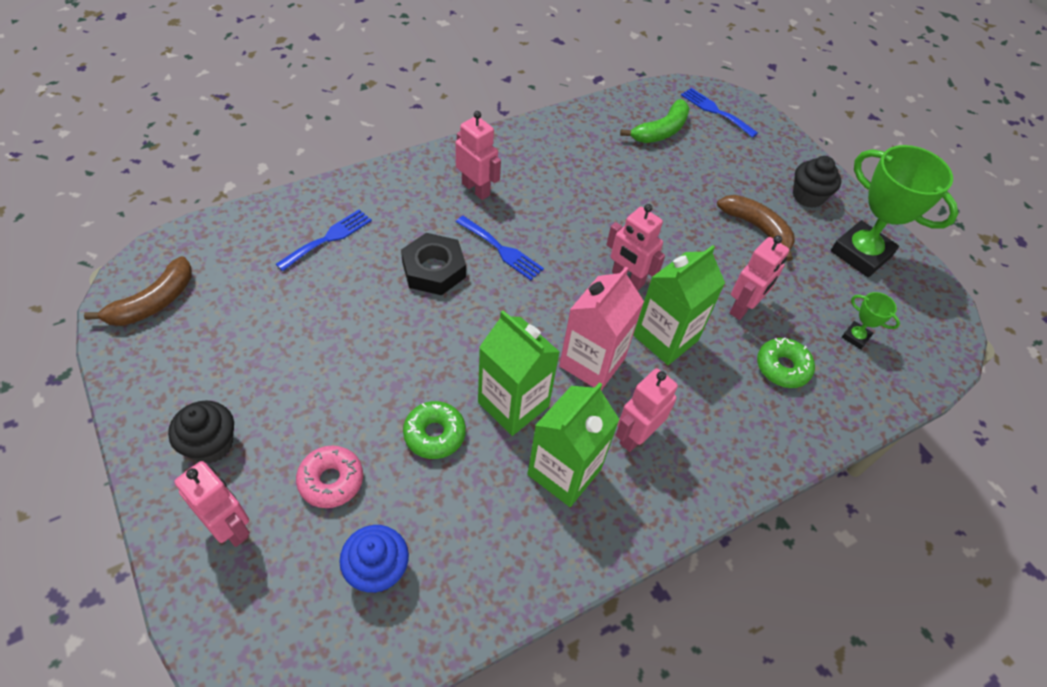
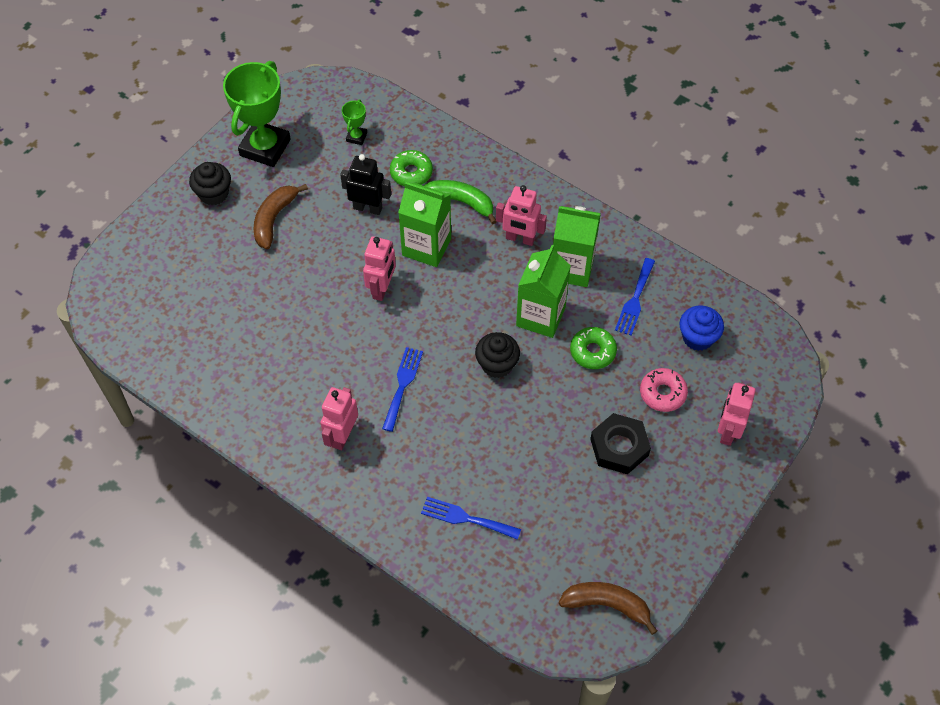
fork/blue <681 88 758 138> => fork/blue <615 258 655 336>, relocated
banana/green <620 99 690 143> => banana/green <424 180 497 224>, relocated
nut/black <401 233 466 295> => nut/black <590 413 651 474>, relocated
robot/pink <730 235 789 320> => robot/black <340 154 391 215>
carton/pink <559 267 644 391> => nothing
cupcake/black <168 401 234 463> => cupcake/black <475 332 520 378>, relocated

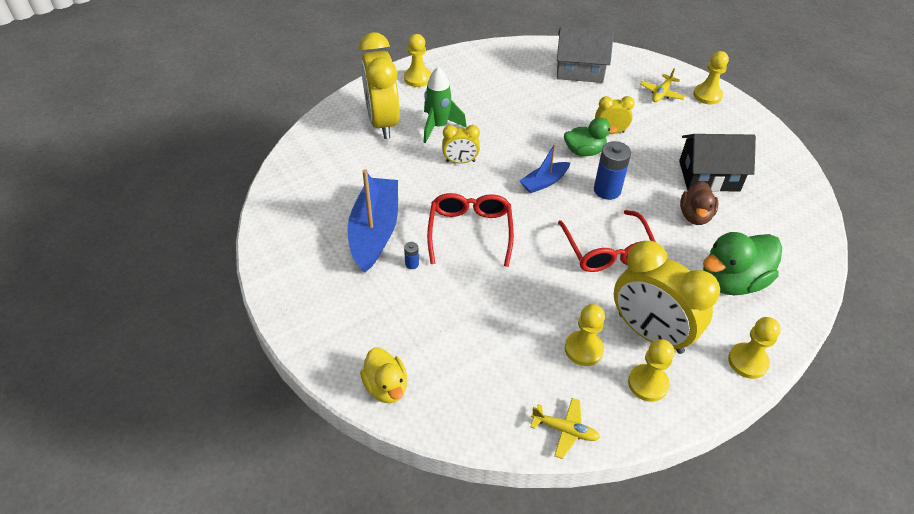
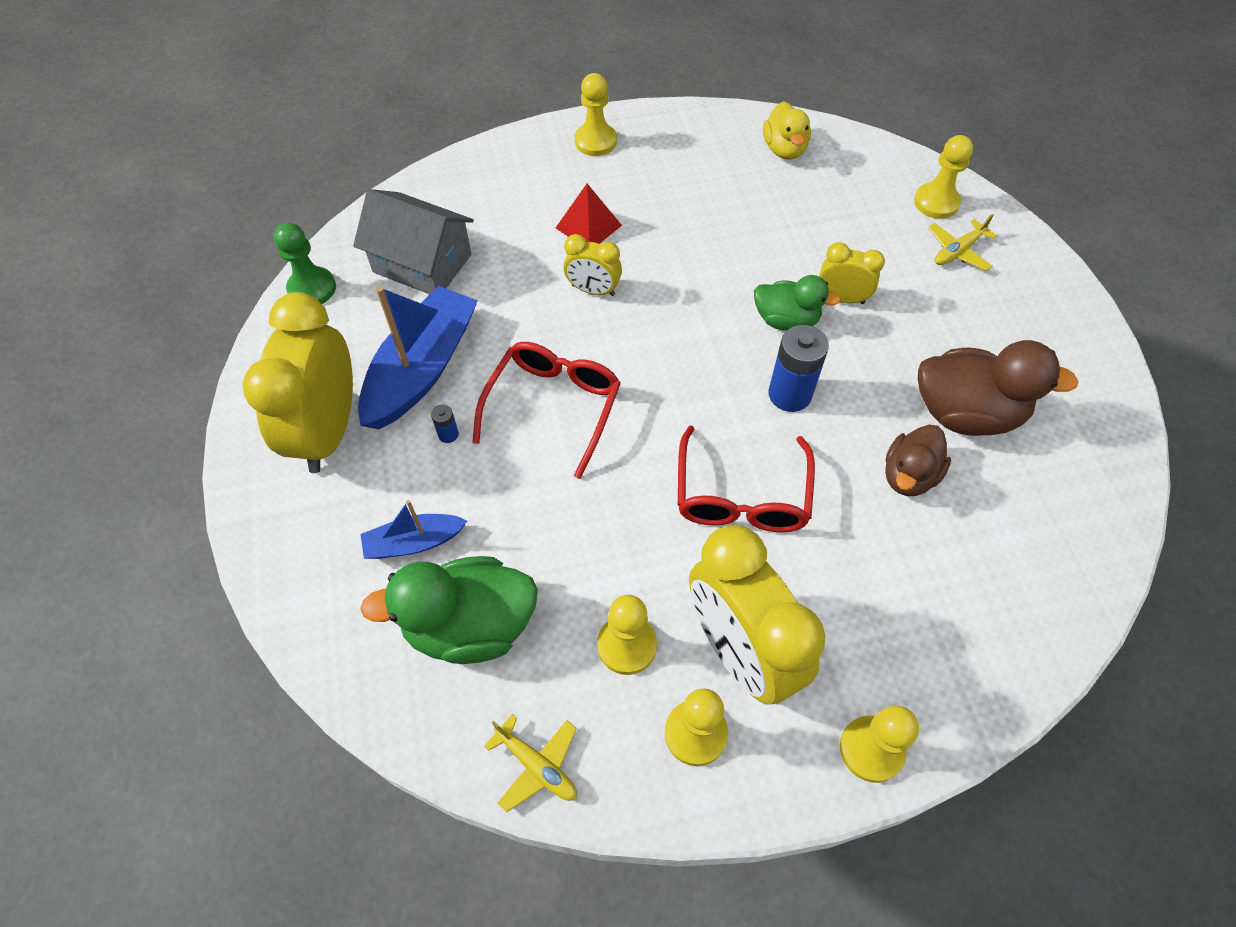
house/grey <557 27 614 83> => house/grey <353 189 474 294>, relocated
clock/yellow <359 32 400 139> => clock/yellow <242 292 353 473>, relocated
pawn/yellow <693 51 729 105> => pawn/yellow <914 135 973 219>, relocated
rocket/green <424 67 467 143> => pyramid/red <556 184 622 244>
house/black <679 134 756 192> => duck/brown <918 340 1079 436>
boat/blue <520 144 571 193> => boat/blue <360 500 467 559>, relocated
duck/green <703 232 782 295> => duck/green <360 556 538 664>, relocated
duck/yellow <360 348 408 403> => duck/yellow <763 101 811 159>, relocated
nothing => pawn/green <274 223 336 304>

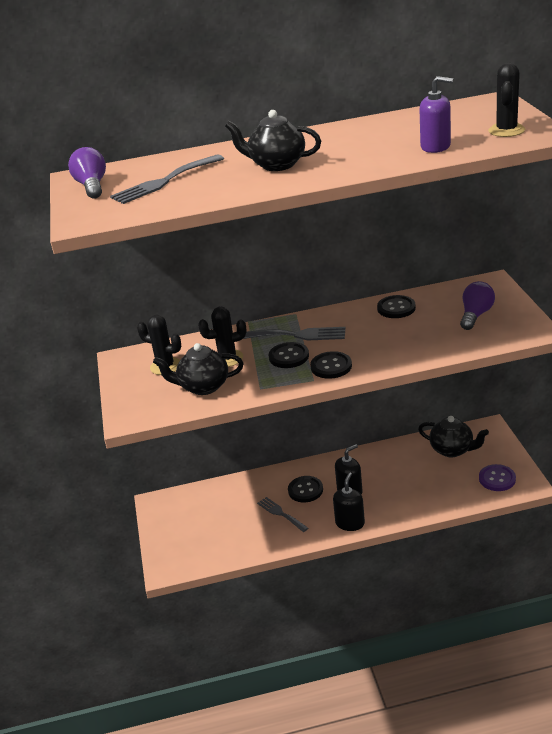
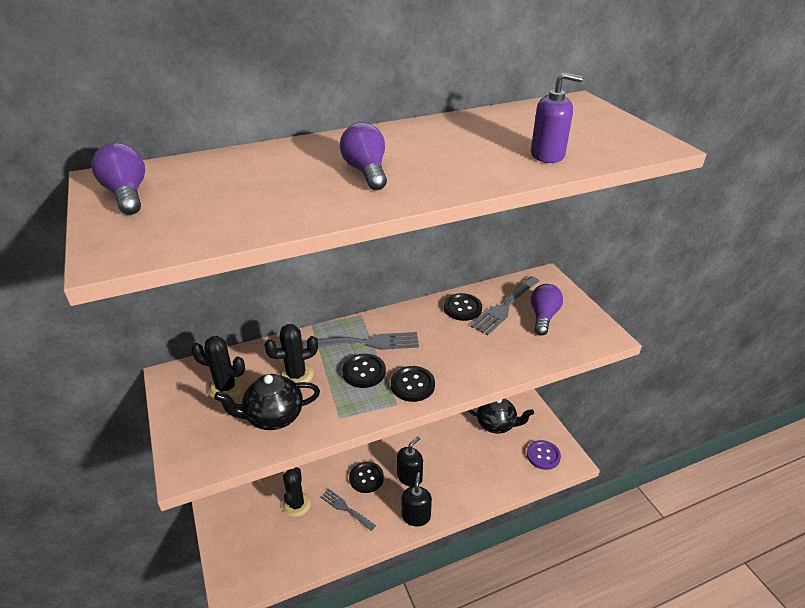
cactus/black <488 63 525 137> => cactus/black <282 467 311 517>, relocated
teapot/black <225 110 321 171> => light bulb/purple <340 123 387 190>
fork/grey <110 154 224 204> => fork/grey <471 276 539 335>, relocated

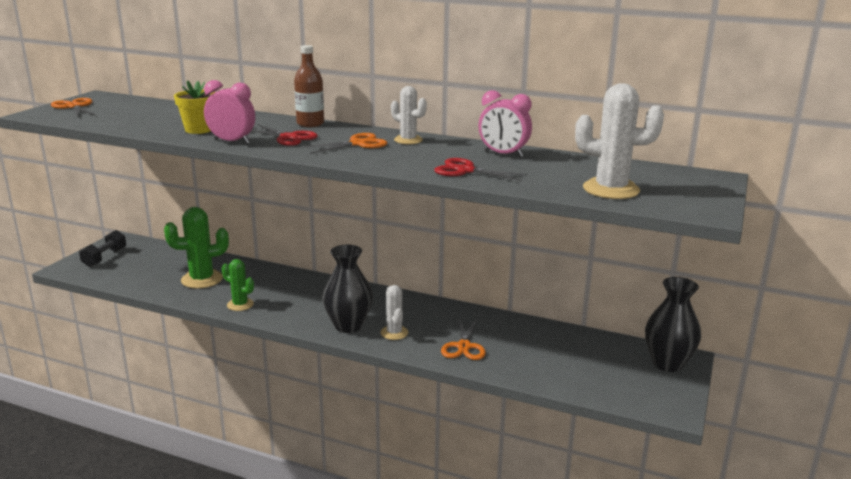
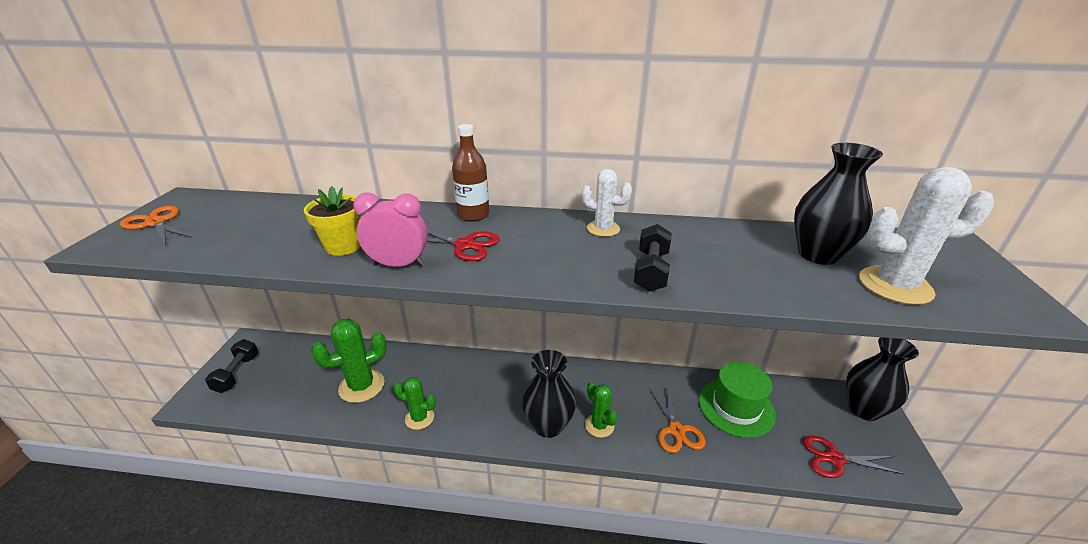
clock/pink <479 90 532 157> => nothing
scissors/orange <302 133 387 154> => nothing
scissors/red <434 158 528 181> => scissors/red <803 436 905 478>, relocated
cactus/white <380 285 408 340> => cactus/green <585 382 618 438>
nothing => vase/black <794 143 883 265>
nothing => dumbbell/black <634 224 672 292>
nothing => hat/green <699 362 776 438>

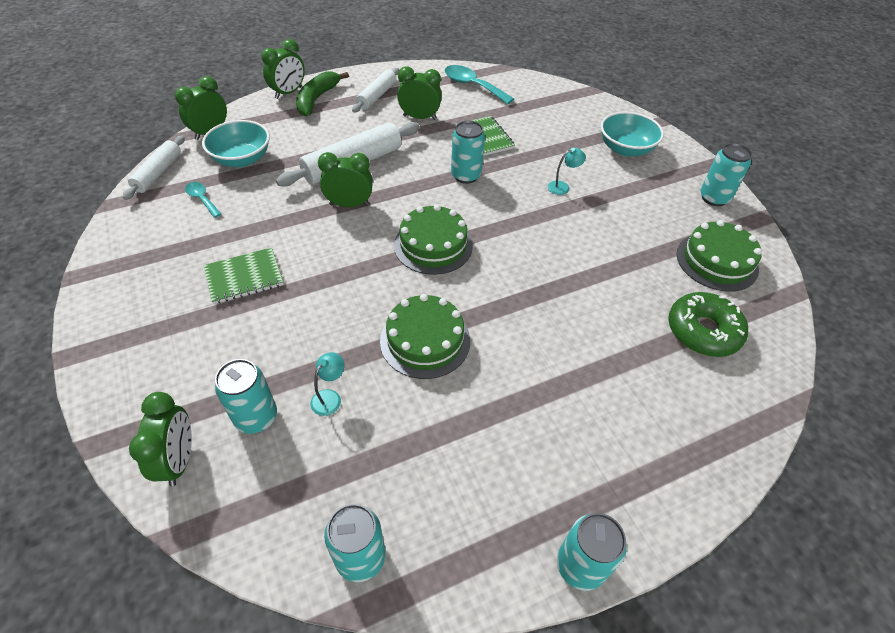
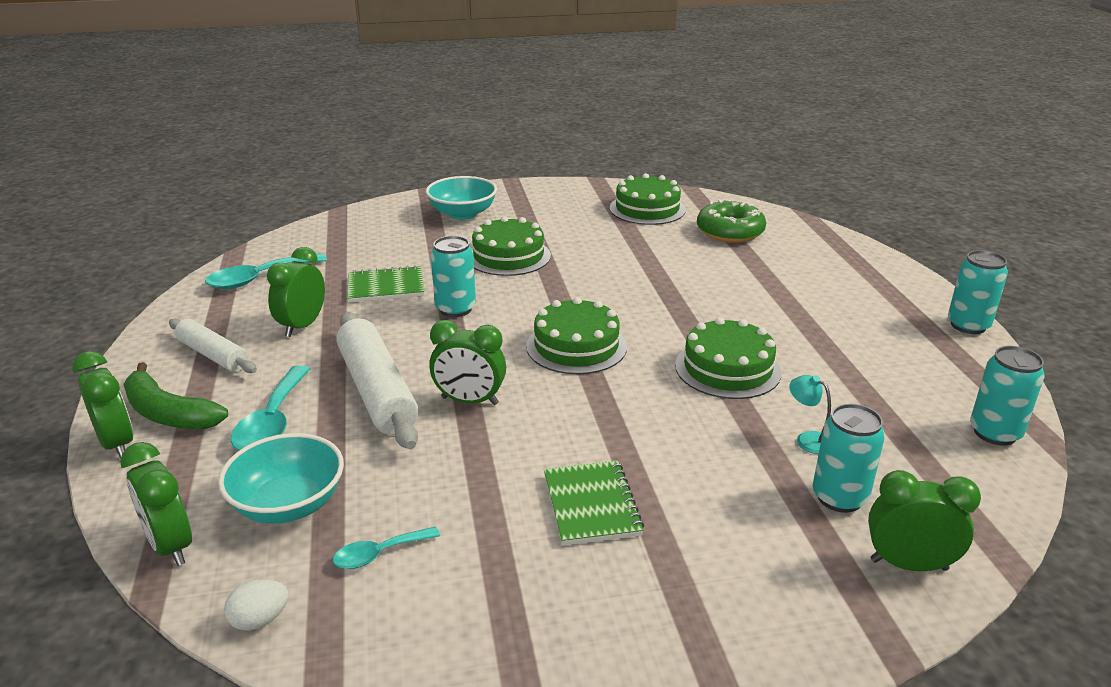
rolling pin/white <123 136 185 200> => egg/white <224 579 288 631>
can/turquoise <700 143 752 206> => nothing
lamp/turquoise <548 148 586 195> => cake/green <471 216 551 276>
clock/green <318 152 373 207> => clock/green <429 320 506 405>, 90 degrees counterclockwise
nothing => spoon/turquoise <231 365 311 451>

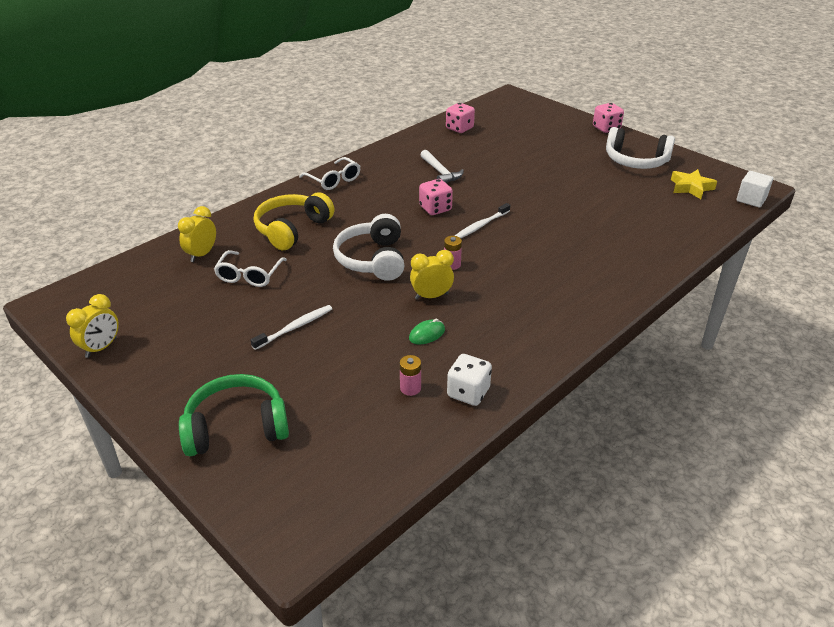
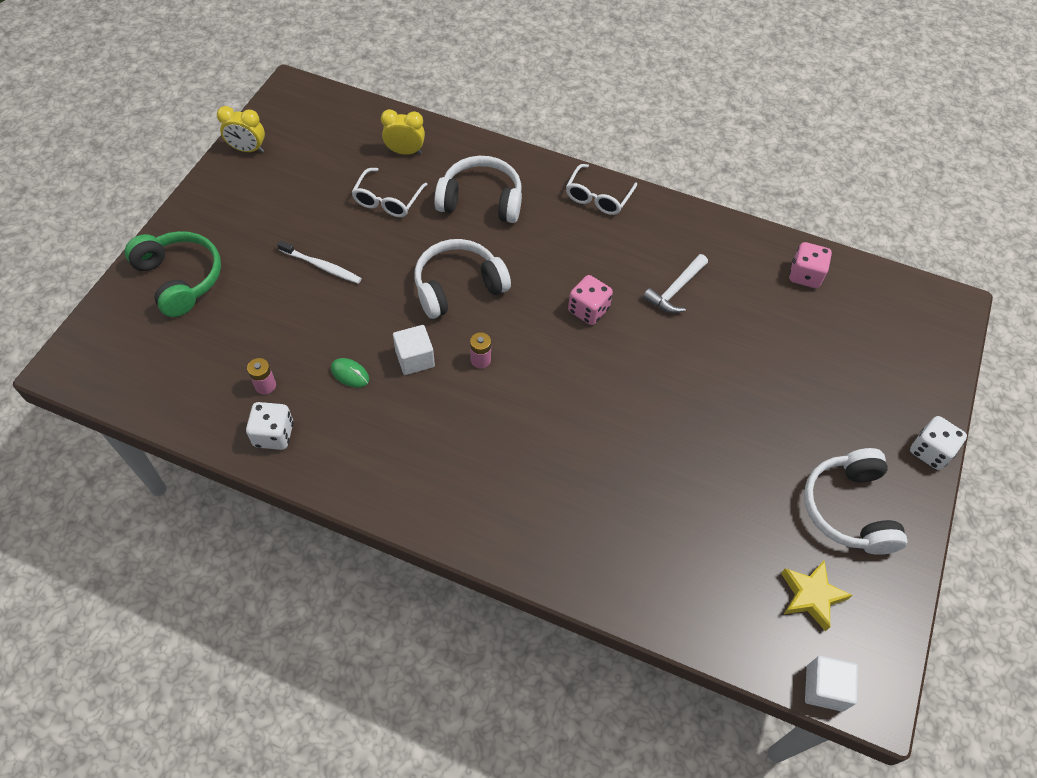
dice/pink <593 103 624 133> => dice/white <910 416 967 470>
headphones/yellow <254 192 334 250> => headphones/white <434 156 522 223>
toothbrush/white <455 203 510 238> => nothing
glasses/white <214 250 287 287> => glasses/white <351 168 428 217>, 60 degrees counterclockwise
clock/yellow <410 250 454 300> => cube/white <393 325 435 375>

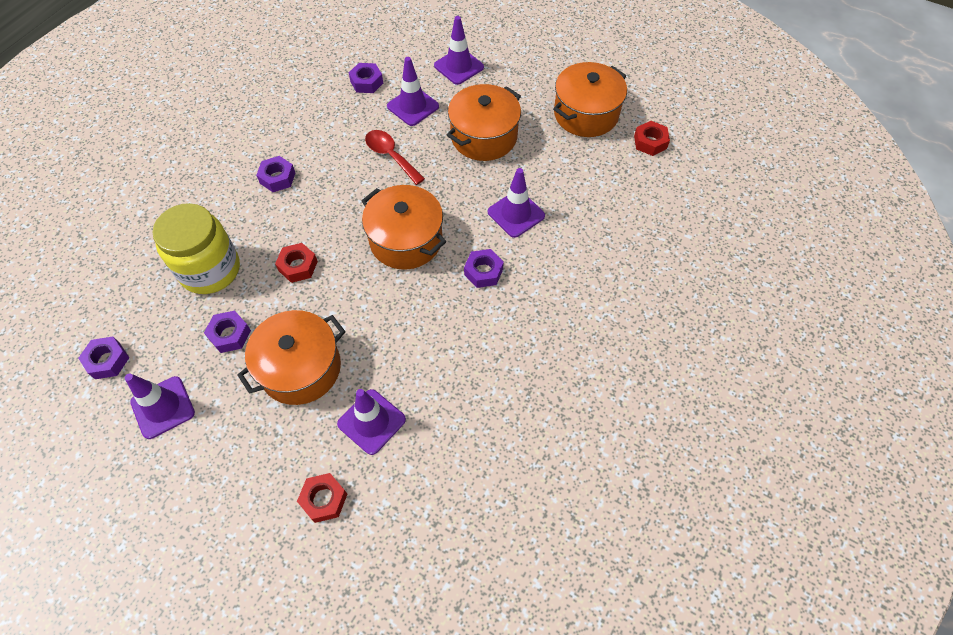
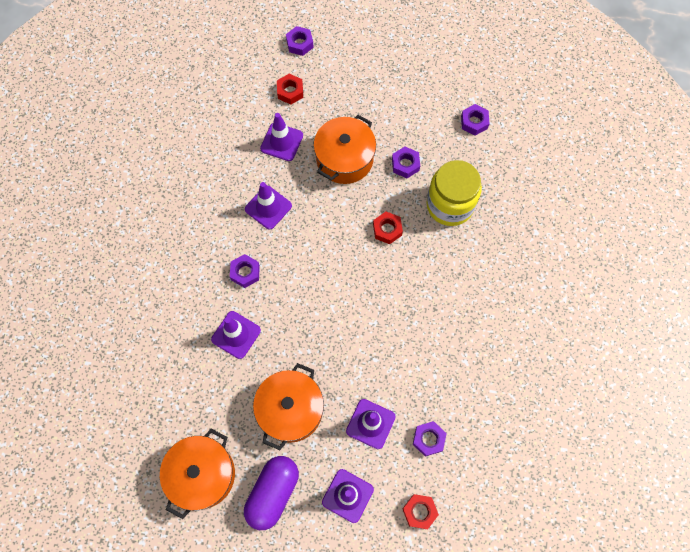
nut/red <634 121 670 156> => nut/red <403 494 439 529>, relocated
spoon/red <365 130 425 185> => nothing
nut/purple <256 156 295 192> => nut/purple <286 26 314 56>, relocated
pot/orange <362 185 446 270> => nothing
traffic cone/purple <125 373 195 439> => traffic cone/purple <245 182 292 229>, relocated
nothing => capsule/purple <244 456 299 530>

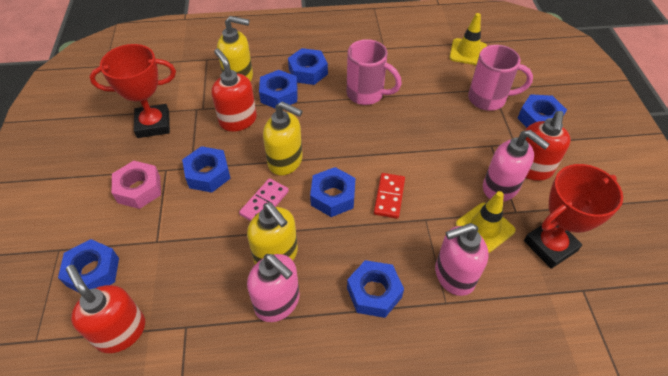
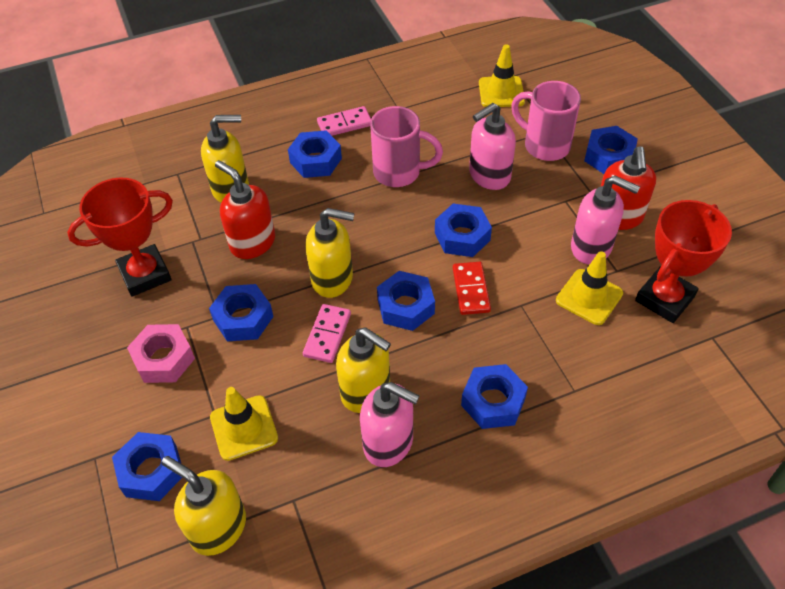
mug/pink <468 45 533 111> => mug/pink <511 81 581 161>, 135 degrees counterclockwise
nut/blue <259 70 298 109> => nut/blue <435 203 492 257>, relocated
soap dispenser/pink <435 223 489 296> => soap dispenser/pink <469 103 516 190>, relocated
soap dispenser/red <66 265 145 353> => soap dispenser/yellow <161 456 246 556>
nothing => domino/pink <317 106 371 136>
nothing => traffic cone/yellow <210 387 278 461>

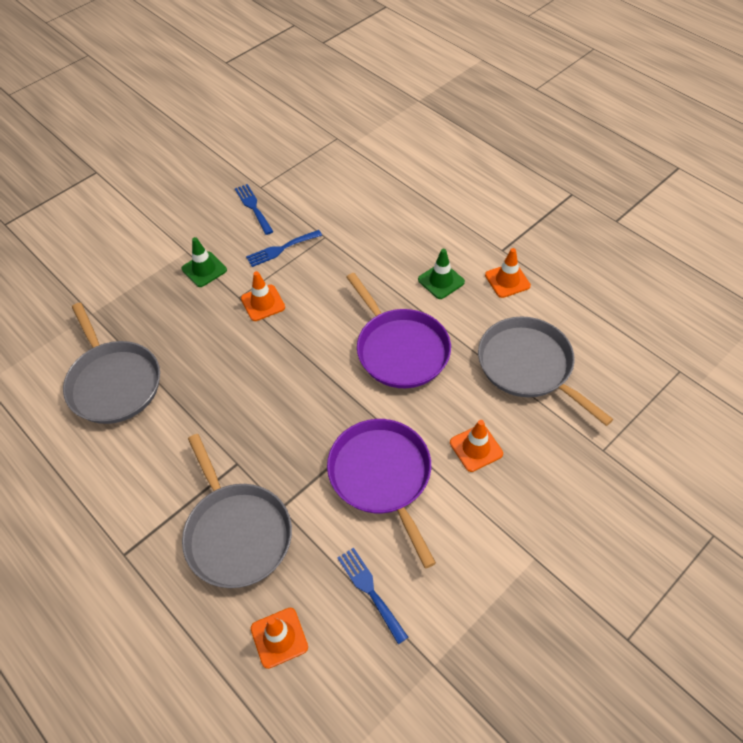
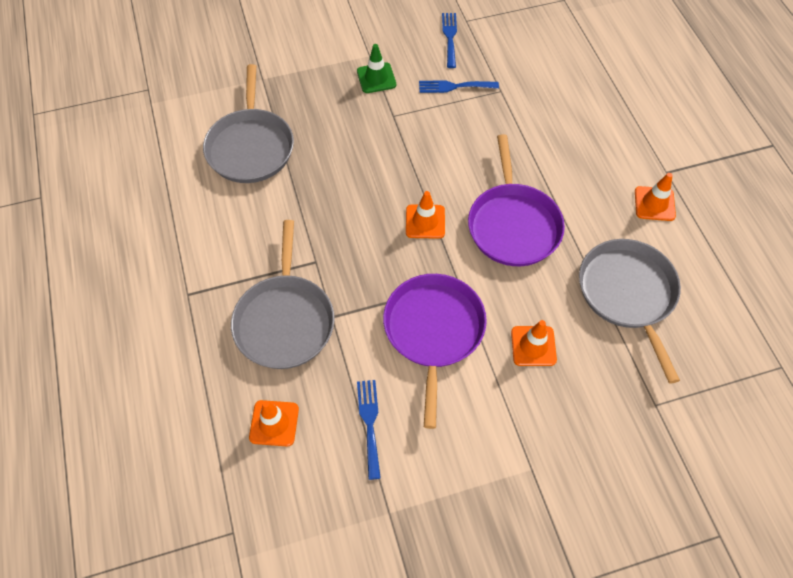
traffic cone/green <418 249 465 299> => nothing
traffic cone/orange <241 271 285 321> => traffic cone/orange <406 191 445 239>, relocated

